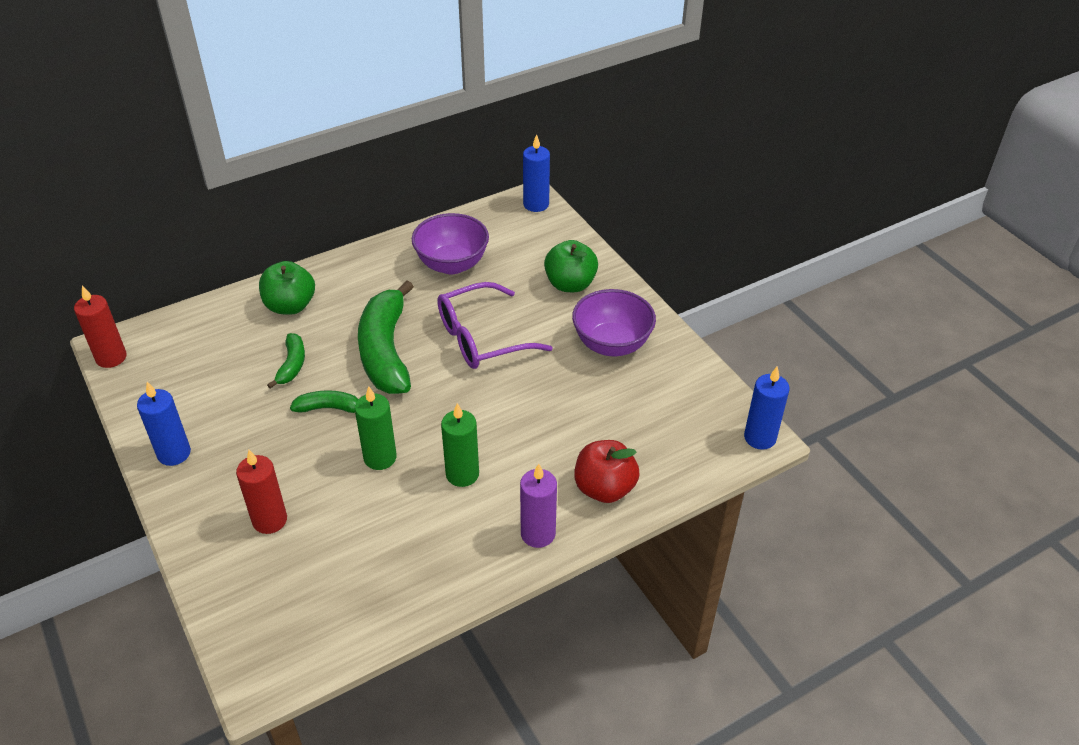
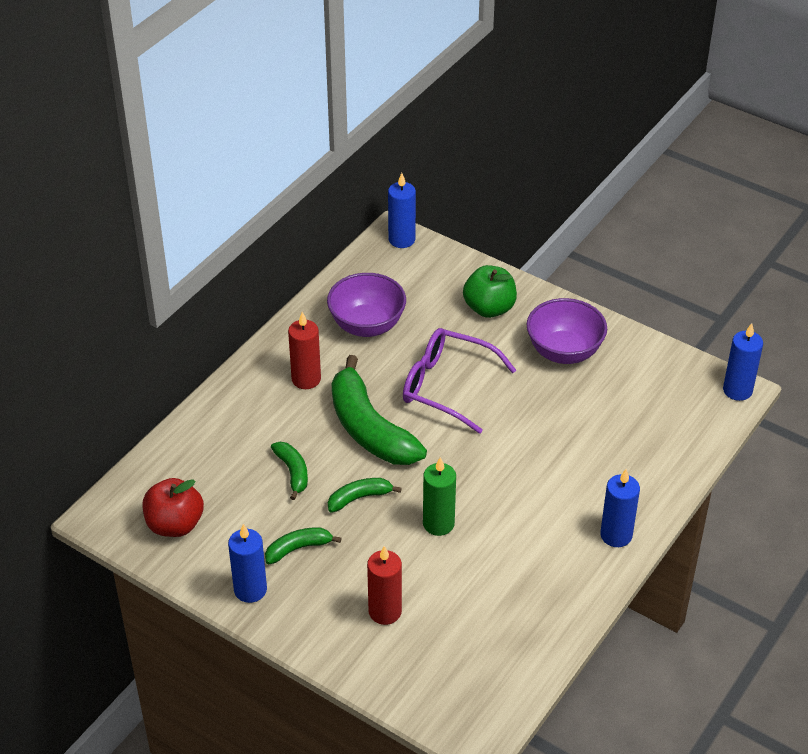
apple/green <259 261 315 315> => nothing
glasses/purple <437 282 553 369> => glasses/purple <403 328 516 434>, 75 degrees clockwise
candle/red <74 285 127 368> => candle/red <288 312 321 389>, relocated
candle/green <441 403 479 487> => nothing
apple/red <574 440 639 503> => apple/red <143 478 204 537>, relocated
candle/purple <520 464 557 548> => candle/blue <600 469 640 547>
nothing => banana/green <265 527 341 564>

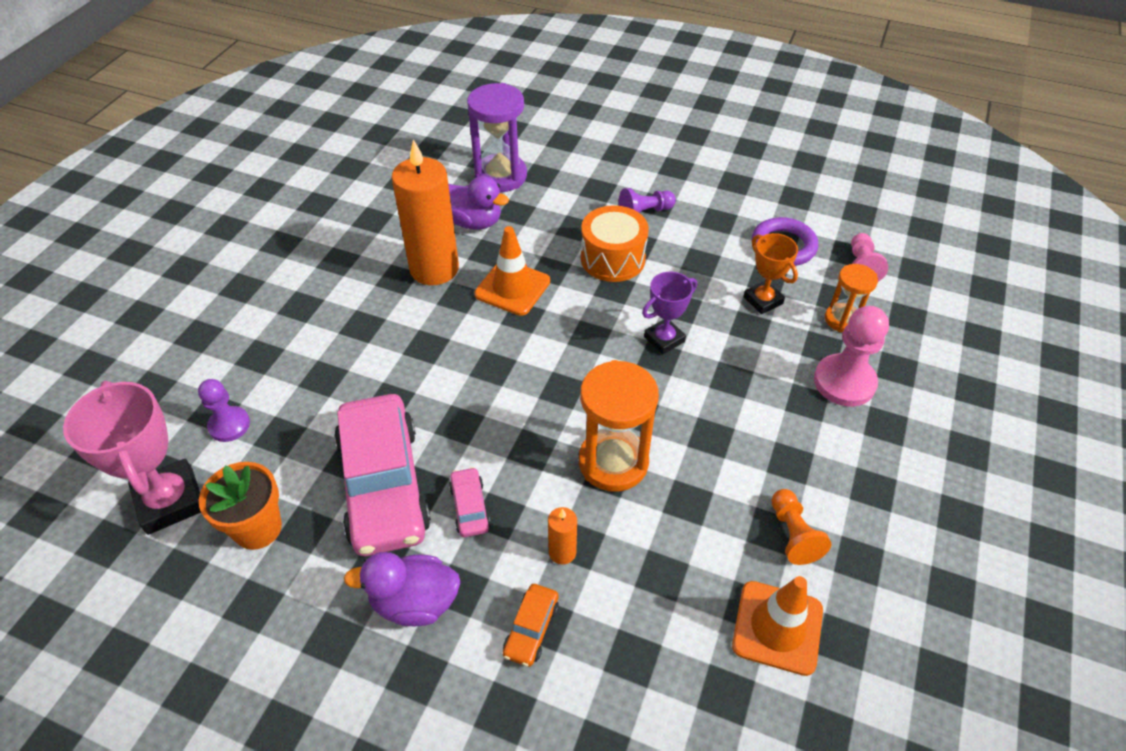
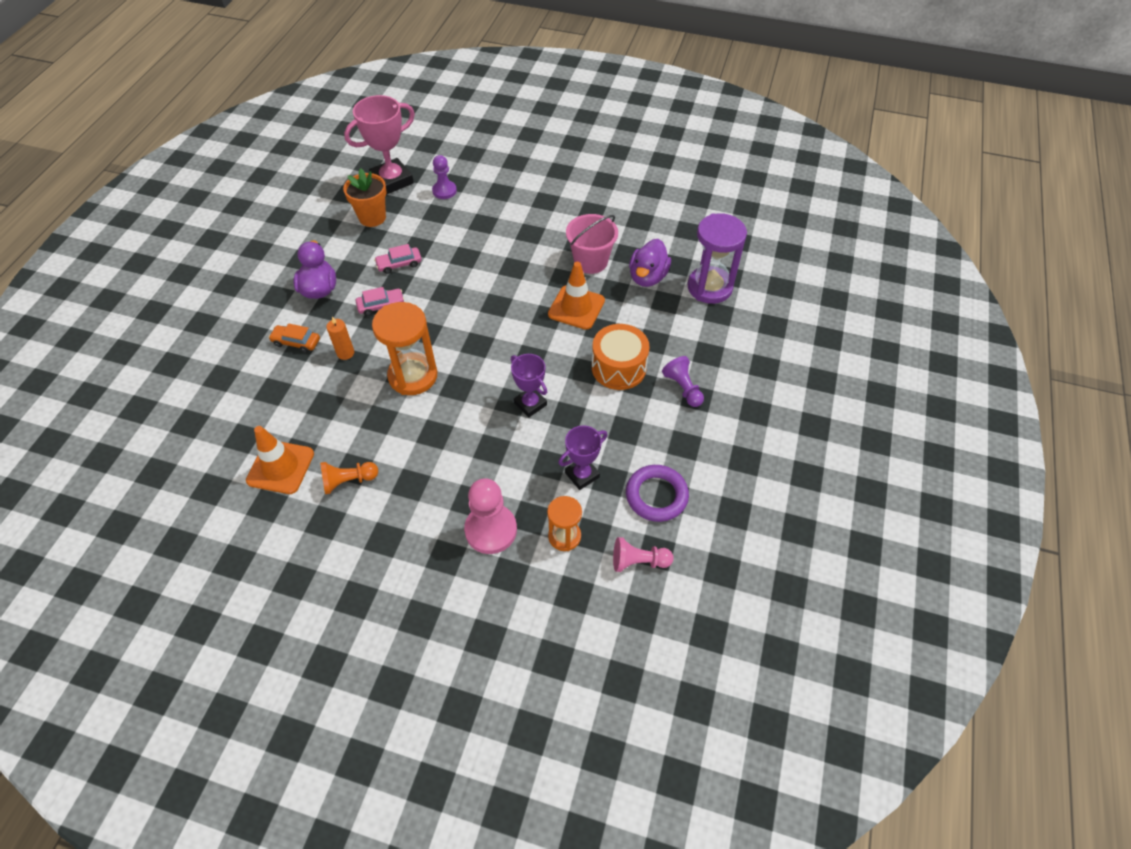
candle/orange <392 139 459 285> => bucket/pink <566 214 618 274>
trophy/orange <743 233 798 314> => trophy/purple <558 426 607 490>
car/pink <334 394 431 556> => car/pink <374 244 422 274>, x0.42

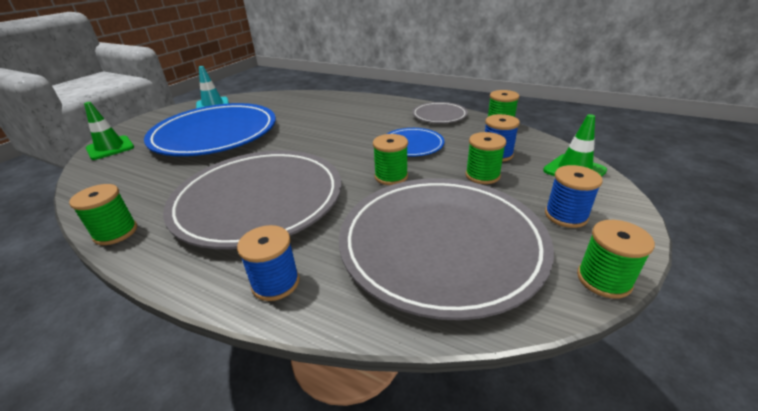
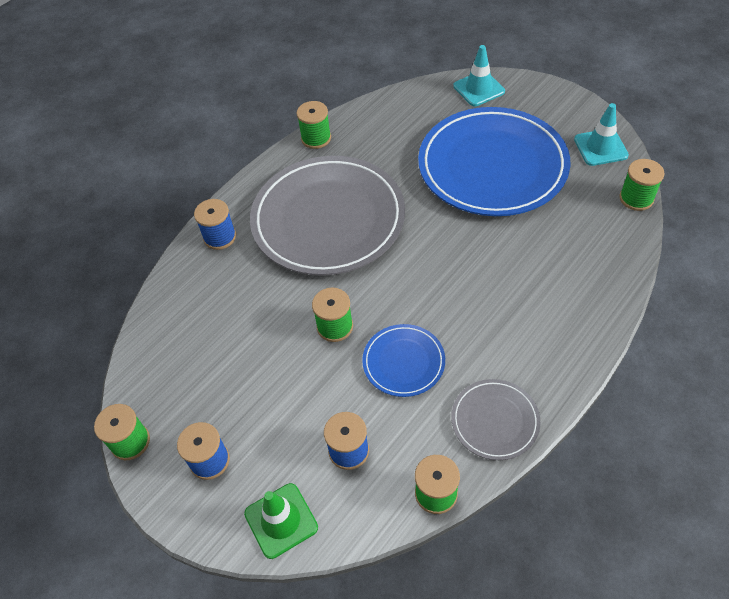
traffic cone/green <84 102 134 160> => traffic cone/turquoise <453 45 505 106>
spool/green <466 132 506 184> => spool/green <619 159 665 211>, relocated
plate/grey <339 178 554 320> => nothing

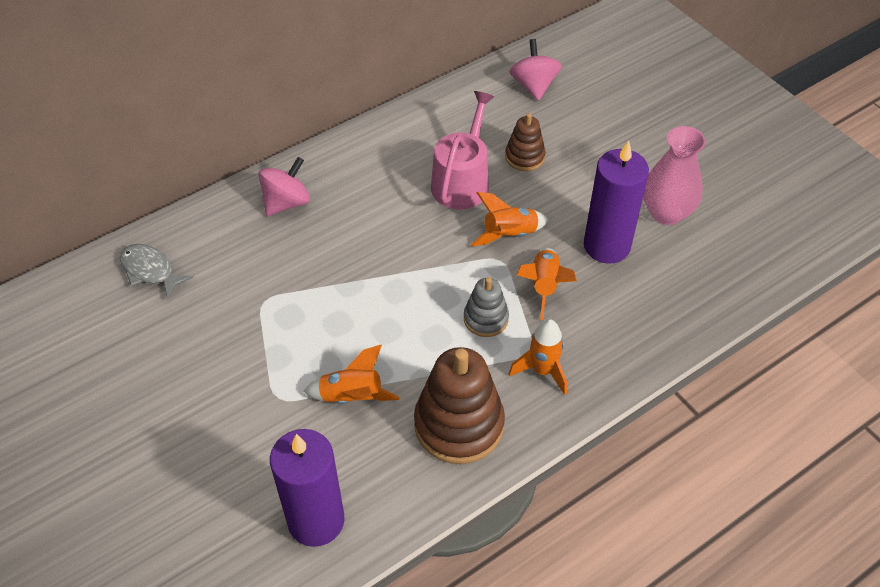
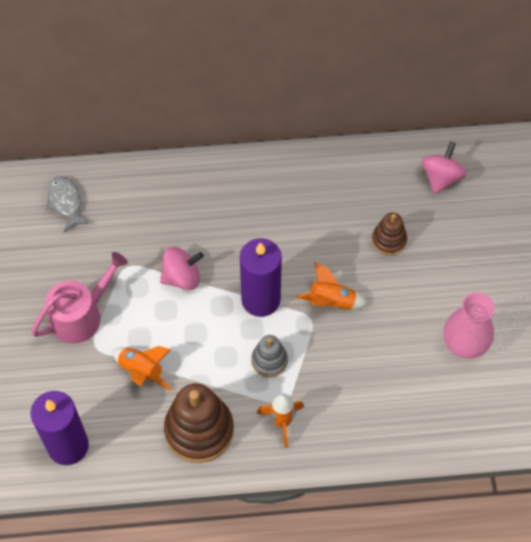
watering can/pink <431 91 494 209> => watering can/pink <31 252 128 344>, relocated
candle/purple <584 141 649 264> => candle/purple <240 238 282 317>, relocated
spinning top/pink <258 157 310 216> => spinning top/pink <160 247 204 290>, relocated
rocket/orange <517 248 577 320> => nothing

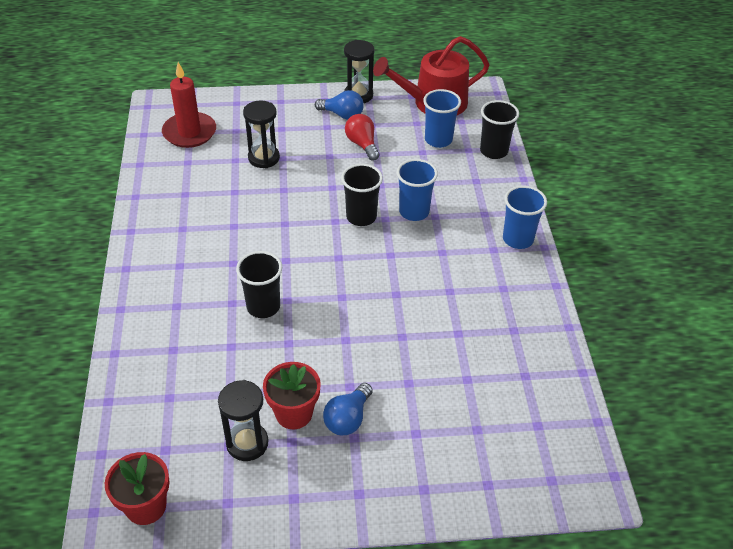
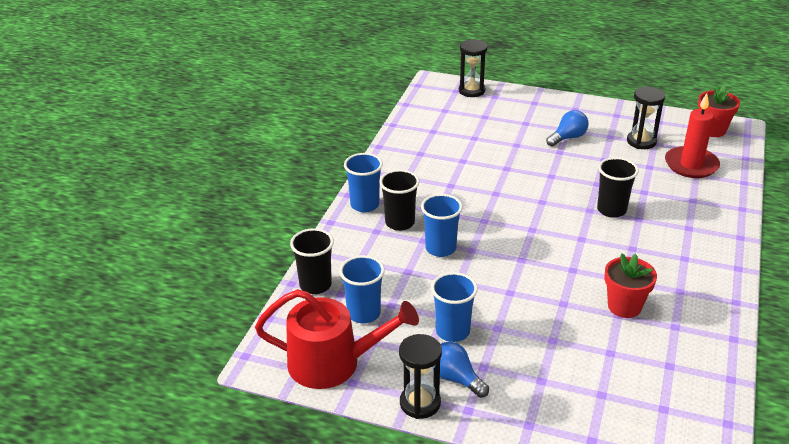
candle/red <162 62 216 148> => candle/red <665 93 720 178>, relocated
hourglass/black <243 100 280 168> => hourglass/black <459 39 488 97>, relocated
light bulb/red <345 114 380 160> => cup/blue <431 272 478 342>
cup/black <341 164 383 226> => cup/black <379 170 419 231>, relocated
flower pot/red <263 362 321 429> => flower pot/red <604 253 657 318>, relocated

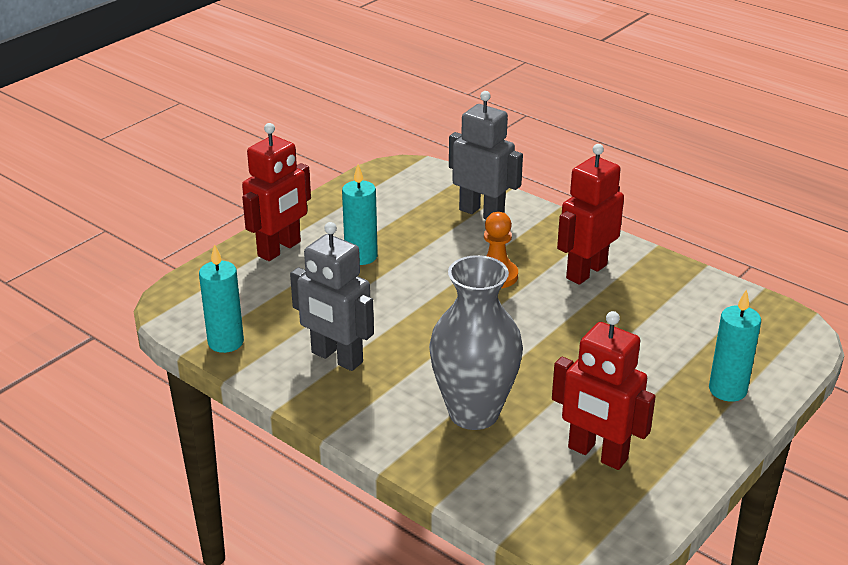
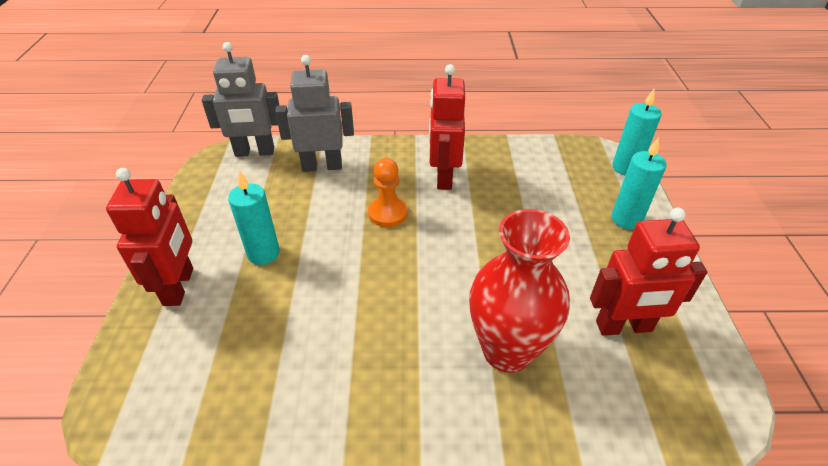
robot/grey <290 222 374 371> => robot/grey <202 42 280 157>, relocated
candle/turquoise <199 244 244 353> => candle/turquoise <612 88 662 175>, relocated
vase/grey <429 255 523 430> => vase/red <469 209 570 373>

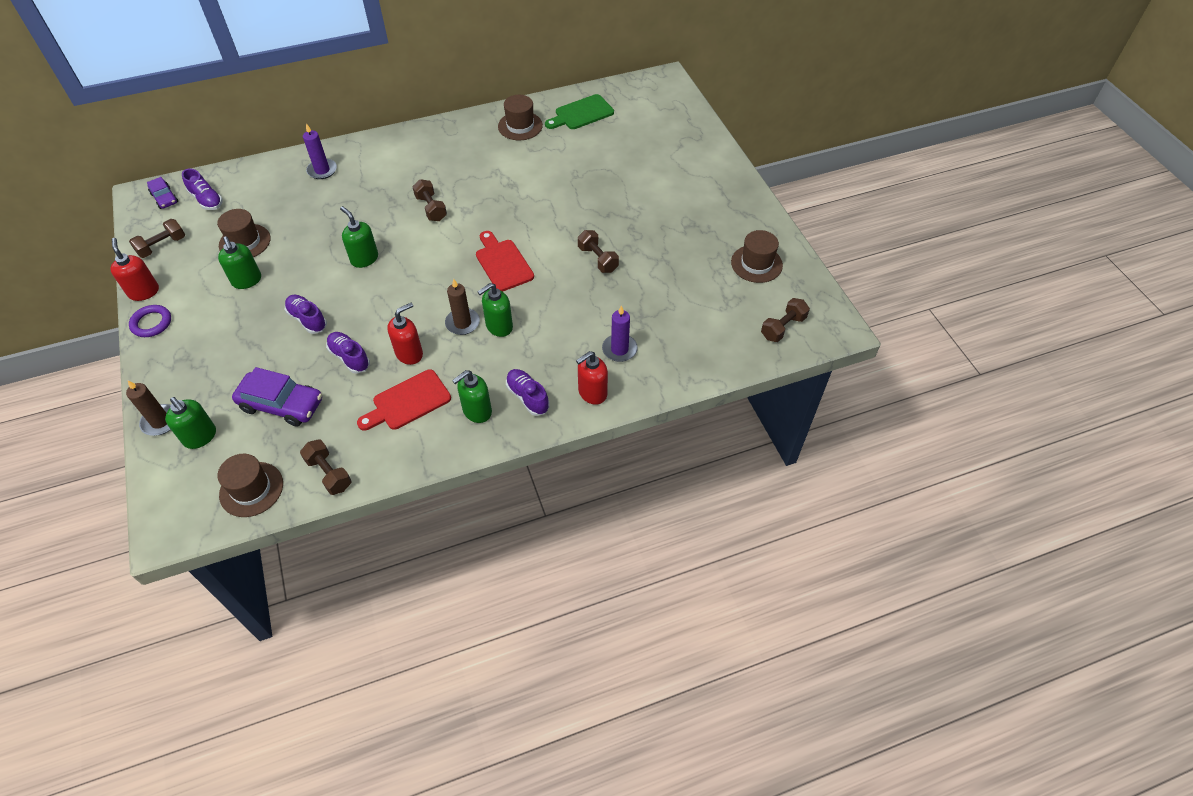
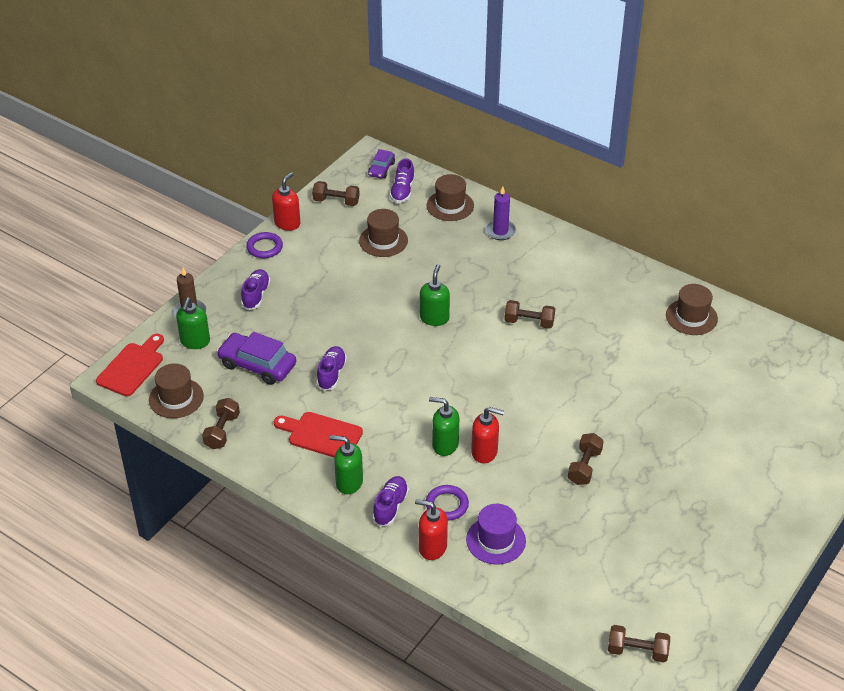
cutting board/green <545 94 614 129> => nothing
dumbbell/brown <412 179 447 221> => dumbbell/brown <504 300 555 329>, 75 degrees clockwise
hat/brown <731 230 783 283> => hat/brown <427 174 474 221>, relocated
cutting board/red <476 231 534 292> => cutting board/red <96 334 164 396>, relocated
soap dispenser/green <218 236 261 289> => nothing
candle/brown <445 279 480 335> => nothing
shoe/purple <285 295 327 334> => shoe/purple <241 269 271 310>, relocated
soap dispenser/red <387 303 423 365> => soap dispenser/red <471 407 504 463>, relocated
candle/purple <602 306 638 362> => hat/purple <466 504 526 565>
car/purple <232 367 322 427> => car/purple <217 332 296 385>, 135 degrees clockwise
nothing => ring/purple <426 485 469 521>

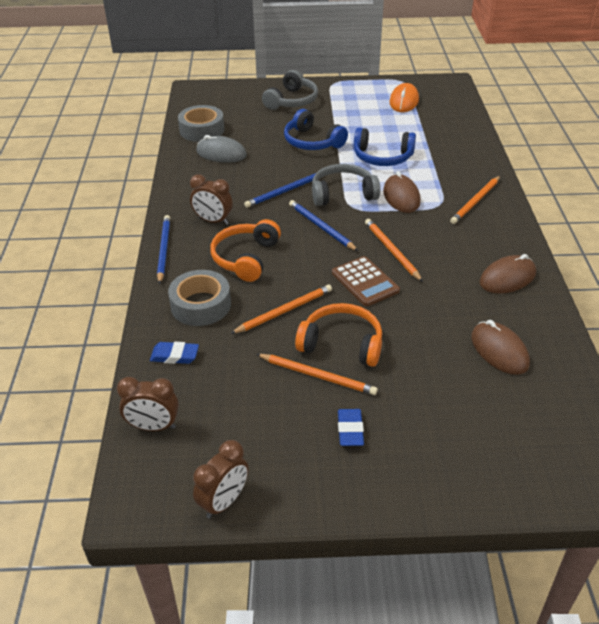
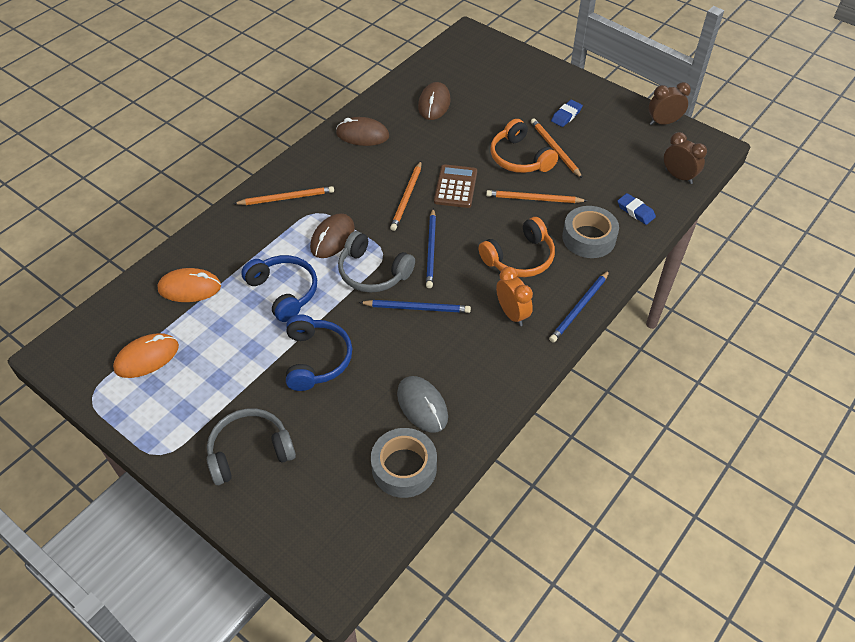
clock/brown <190 174 233 225> => clock/orange <496 267 533 326>
nothing => mouse/orange <158 268 221 302>

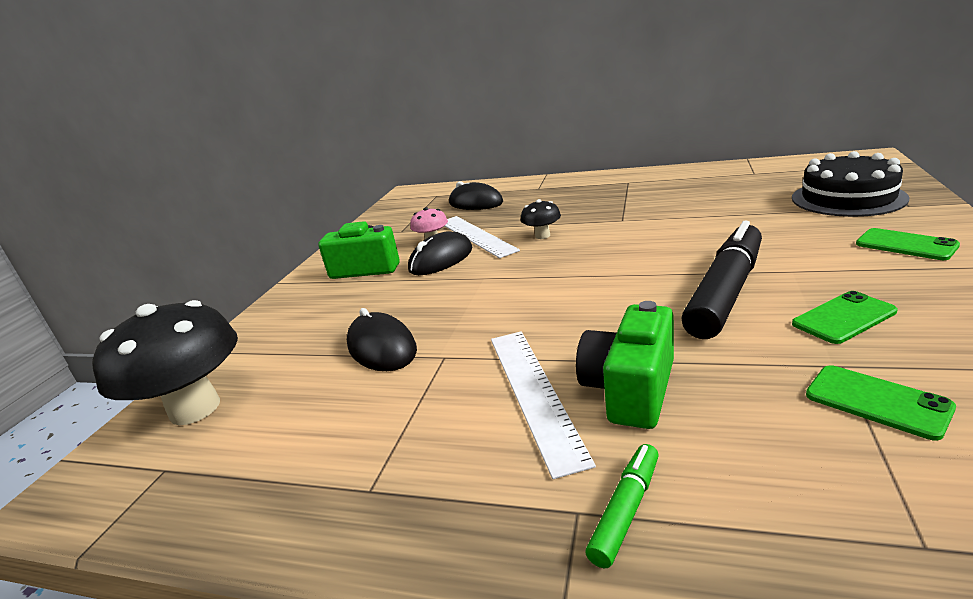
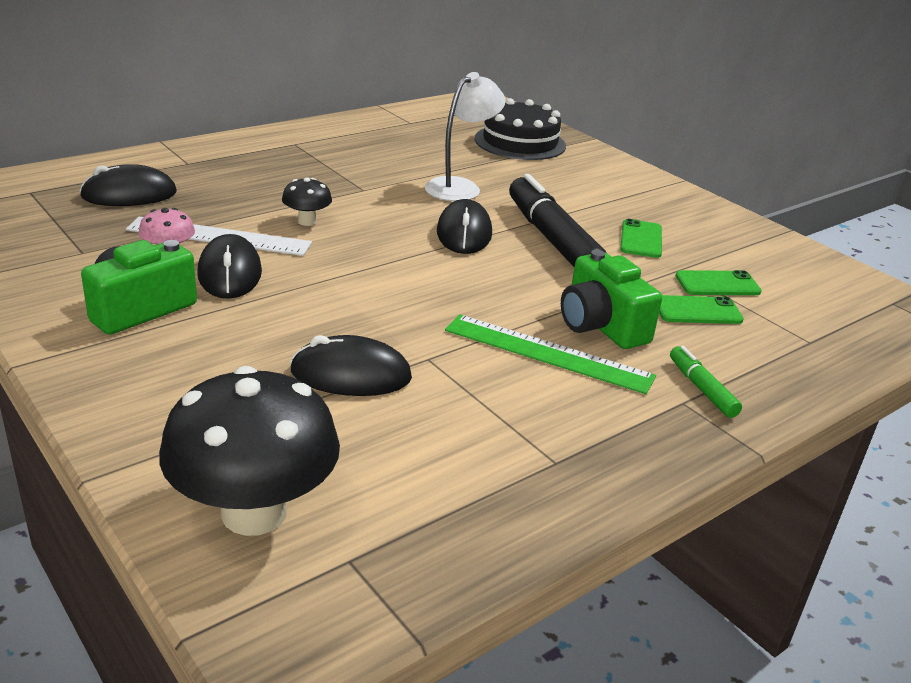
phone/green <856 228 960 260> => phone/green <659 295 744 324>, relocated
ruler/white <491 331 596 479> => ruler/green <445 314 656 394>
nothing => lamp/white <425 72 506 201>
nothing => mouse/black <437 199 492 254>

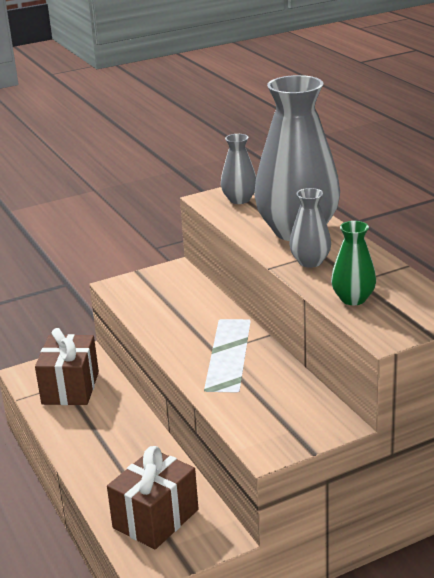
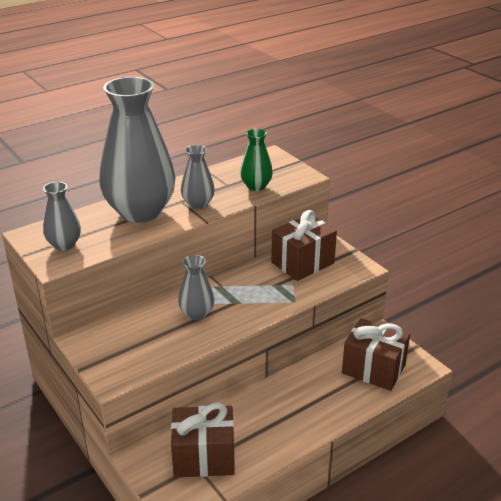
nothing => gift/brown <271 210 337 281>
nothing => vase/grey <178 255 214 320>

